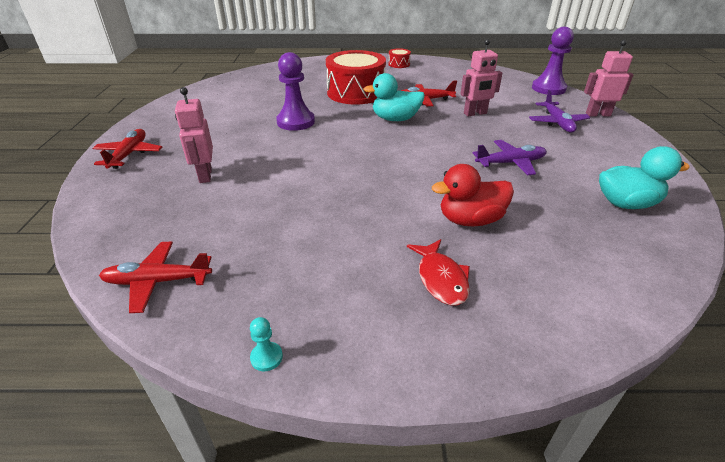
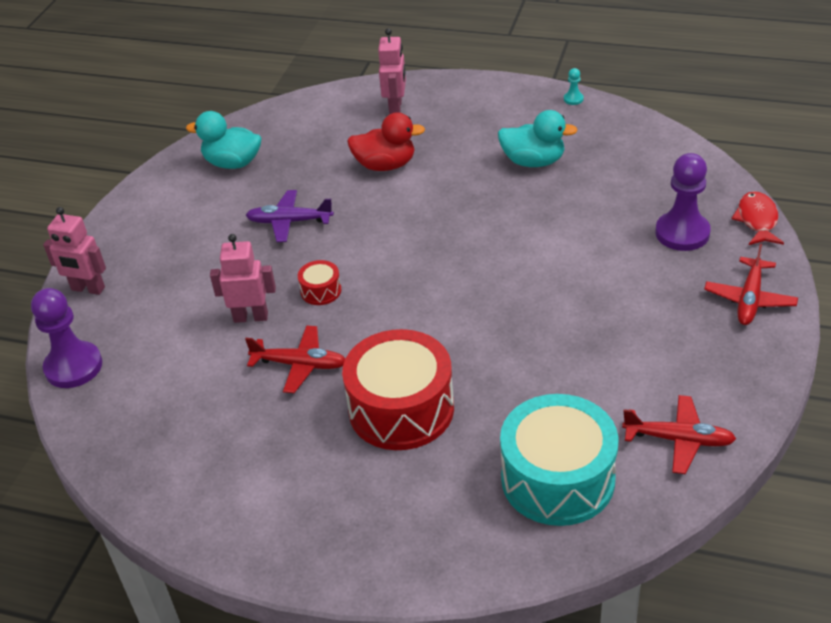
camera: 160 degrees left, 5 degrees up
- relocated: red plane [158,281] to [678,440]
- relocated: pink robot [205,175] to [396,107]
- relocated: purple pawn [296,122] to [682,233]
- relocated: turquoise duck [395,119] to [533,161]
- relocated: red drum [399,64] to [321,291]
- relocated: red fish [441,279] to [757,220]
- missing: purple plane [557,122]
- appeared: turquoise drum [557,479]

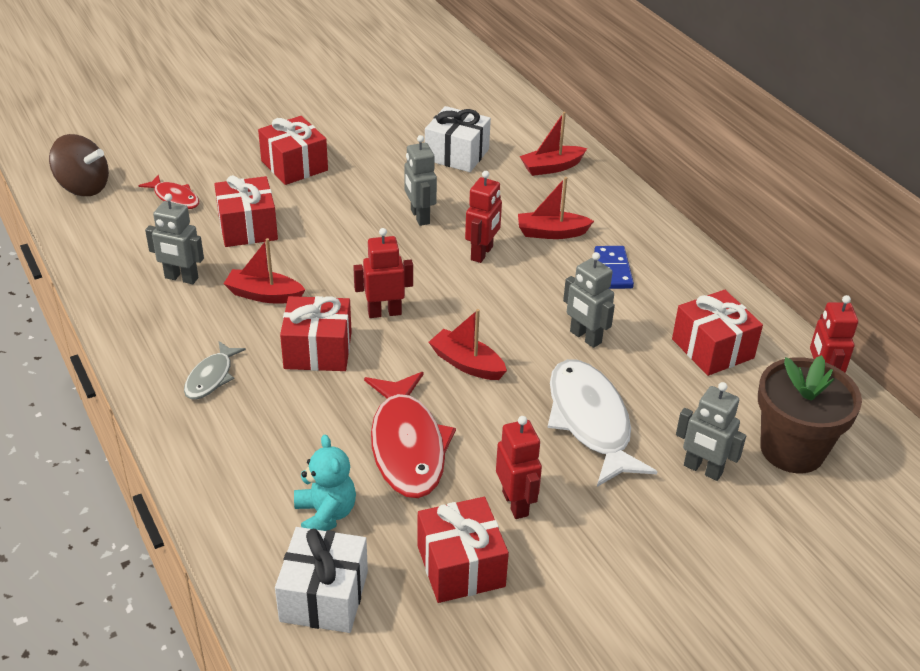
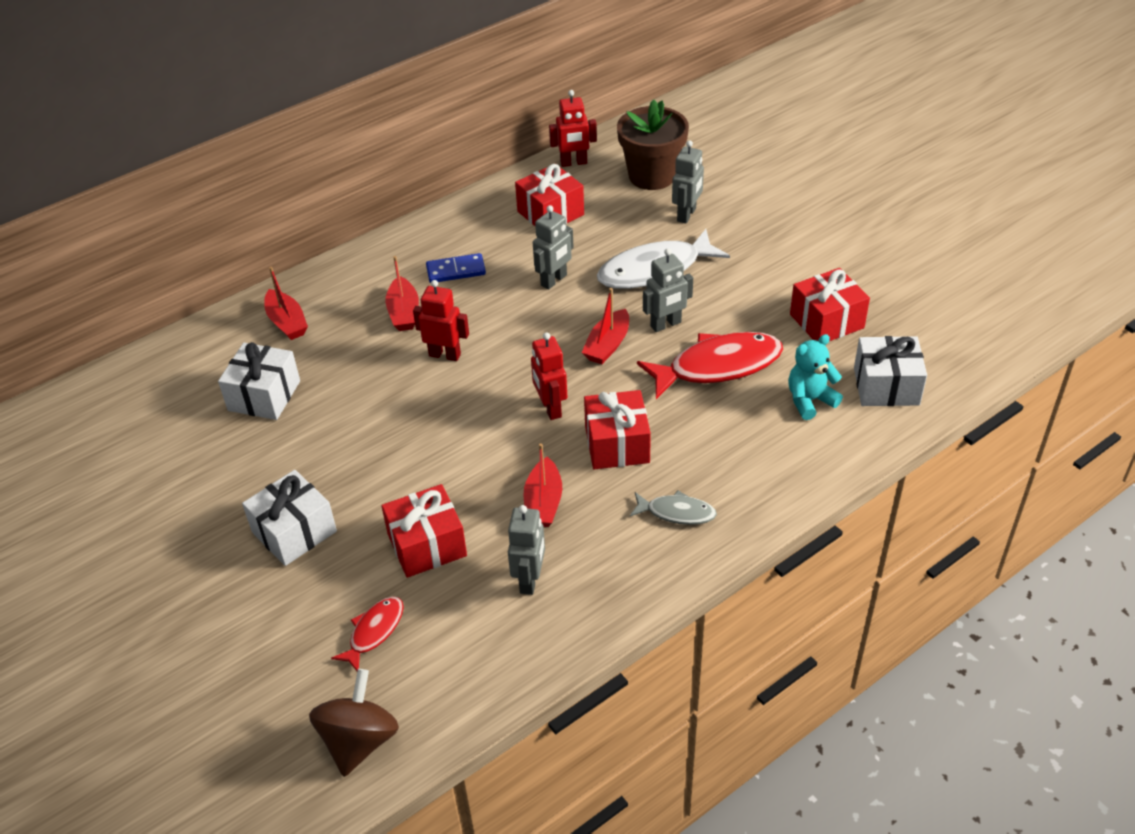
camera: 95 degrees left, 5 degrees up
- colour: red gift [294,165] to white gift [294,532]
- relocated: grey robot [419,217] to [666,324]
- missing: red robot [516,503]

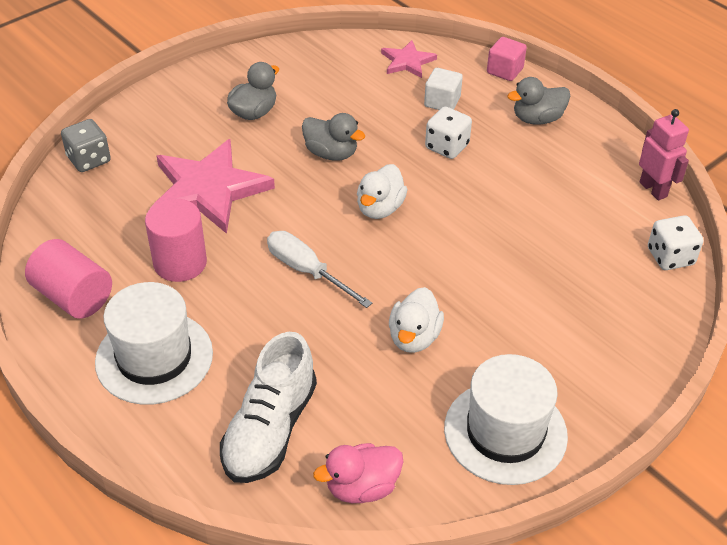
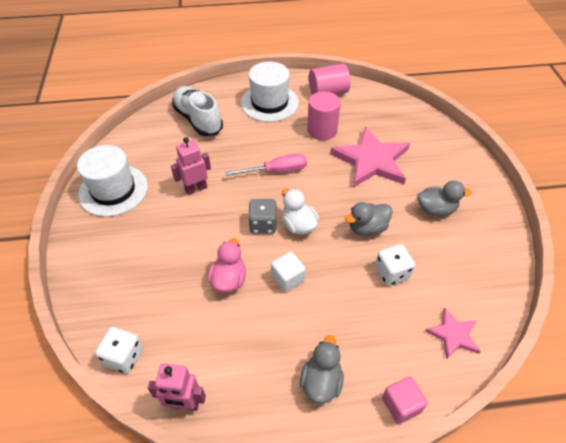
camera: 125 degrees right, 5 degrees up
- relocated: grey dice [89,159] to [263,224]
- spun: grey duck [254,112] = [435,210] 75 degrees counterclockwise
- colour: white screwdriver [307,271] to pink screwdriver [276,171]
- relocated: pink duck [362,487] to [229,279]
- exchanged: white duck [414,337] to pink robot [196,188]
- relocated: white cube [442,102] to [288,278]
- relocated: white dice [447,146] to [391,273]

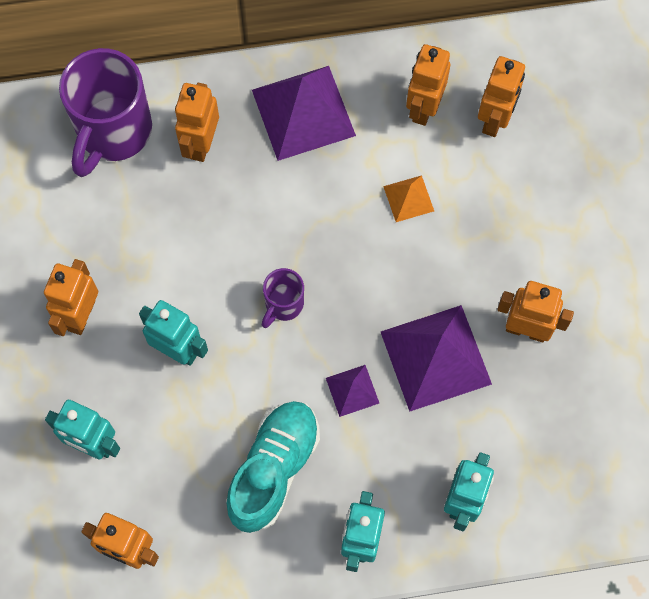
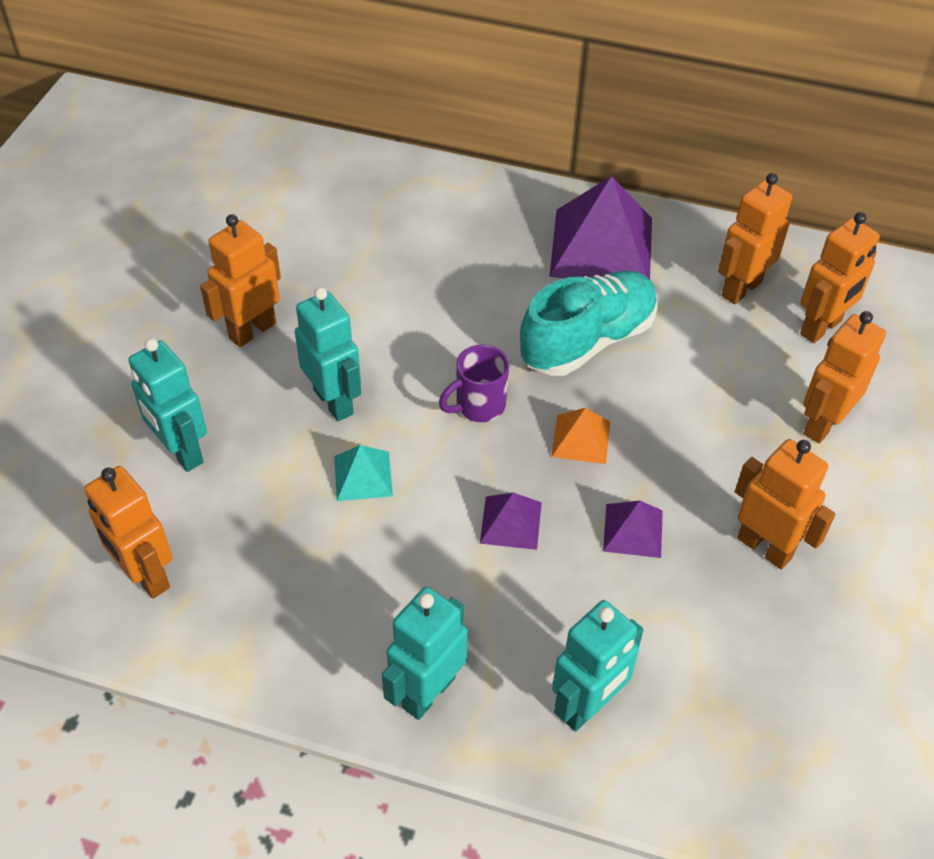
camera: 25 degrees right, 20 degrees down
- missing: purple mug [113,132]
- relocated: orange robot [201,144] to [822,424]
- relocated: turquoise shoe [274,469] to [587,341]
- size: purple pyramid [436,357] = [633,530] x0.48
- relocated: orange pyramid [408,198] to [581,439]
- appeared: turquoise pyramid [363,476]

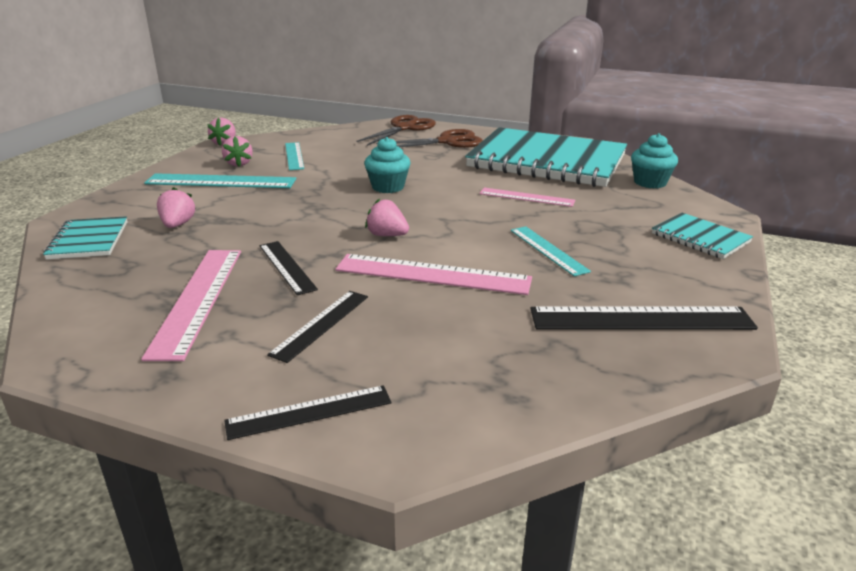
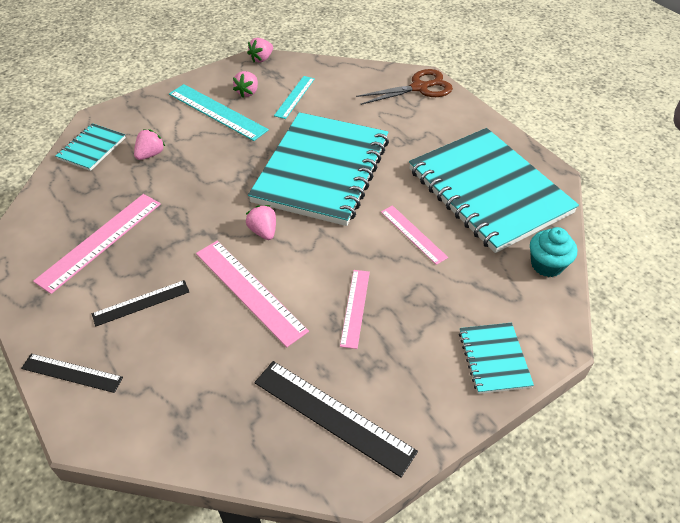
camera: 35 degrees right, 20 degrees up
- missing: black ruler [287,267]
- exchanged: turquoise cupcake [388,187] to turquoise notebook [322,170]
- missing: brown scissors [448,142]
- colour: turquoise ruler [548,250] to pink ruler [355,307]

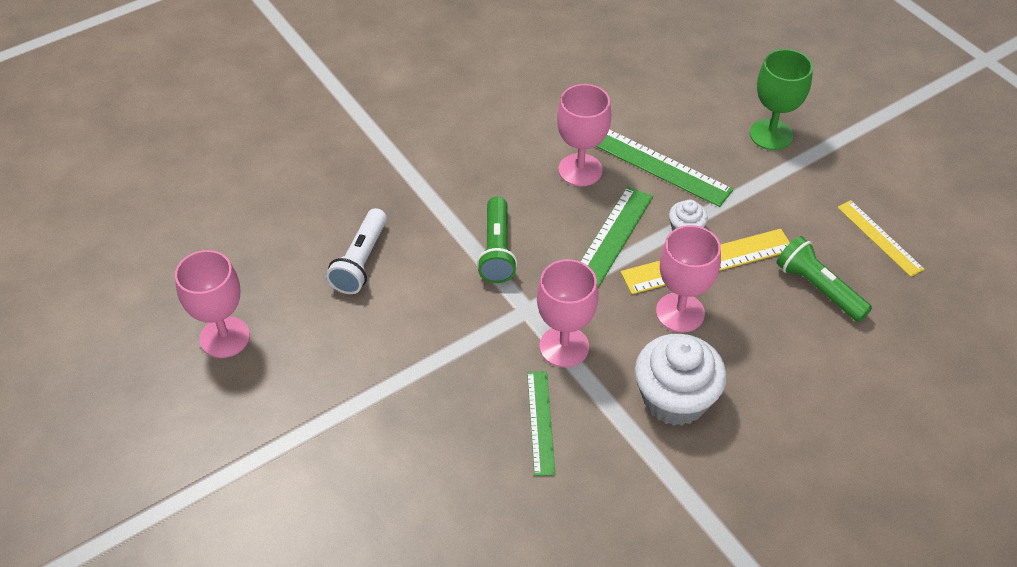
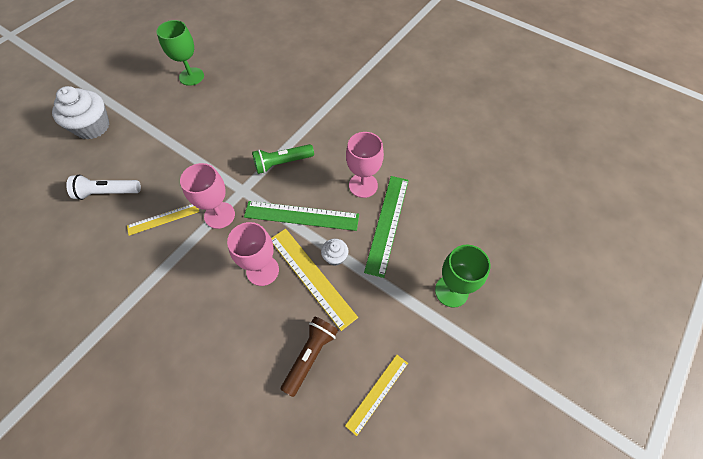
camera: 70 degrees right, 10 degrees up
- colour: pink goblet [225,337] to green goblet [191,76]
- relocated: white flashlight [361,261] to [107,192]
- colour: green ruler [540,422] to yellow ruler [163,219]
- relocated: white cupcake [675,399] to [92,126]
- colour: green flashlight [818,288] to brown flashlight [310,356]

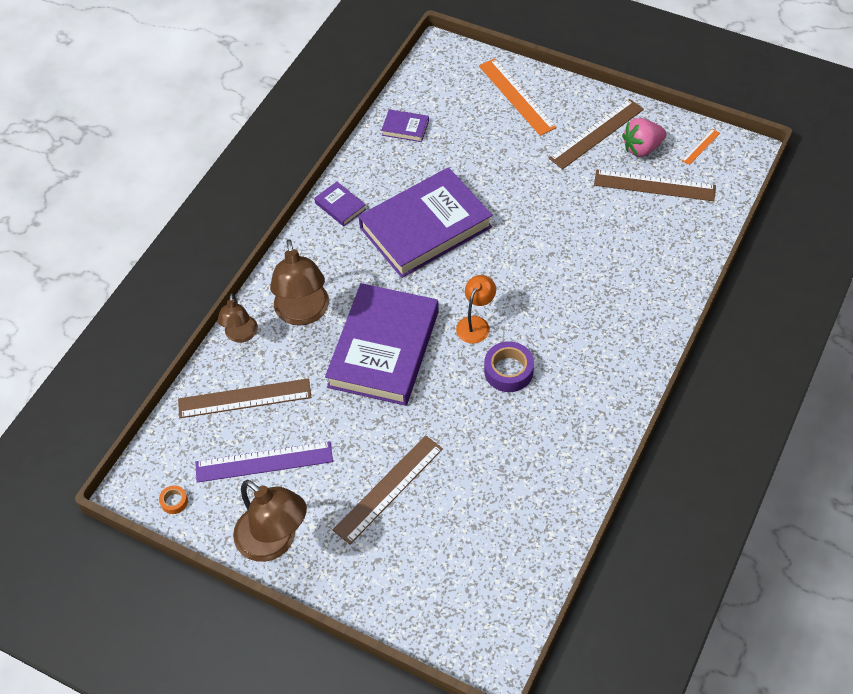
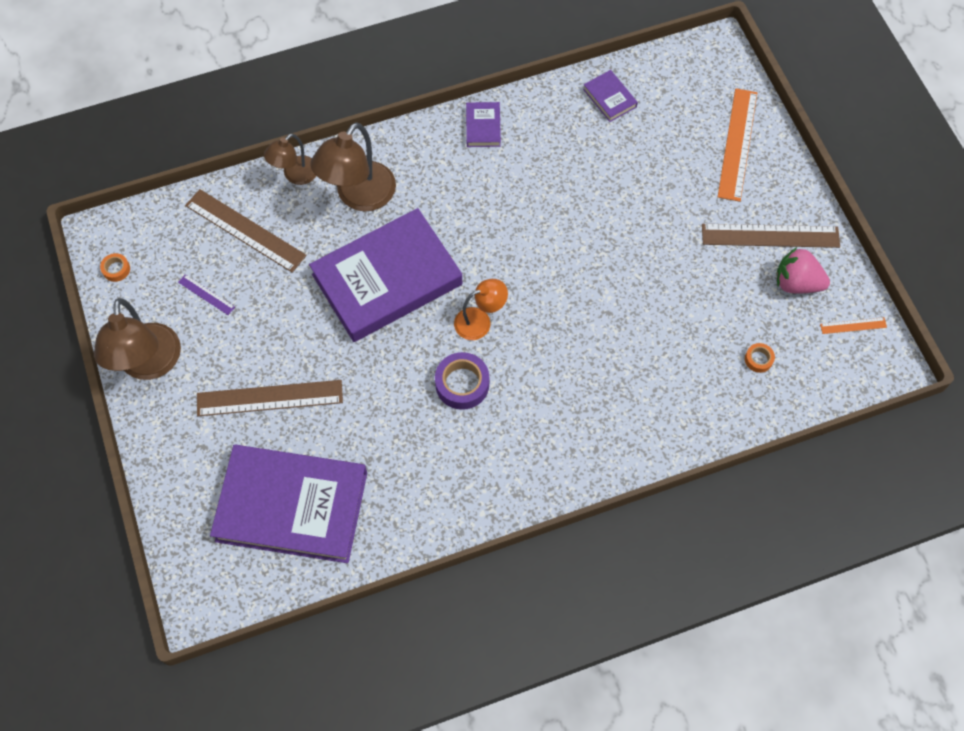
camera: 40 degrees right, 10 degrees up
- size: purple ruler [264,462] = [206,294] x0.46
- relocated: purple book [425,227] to [292,506]
- missing: brown ruler [654,186]
- appeared: orange tape [758,359]

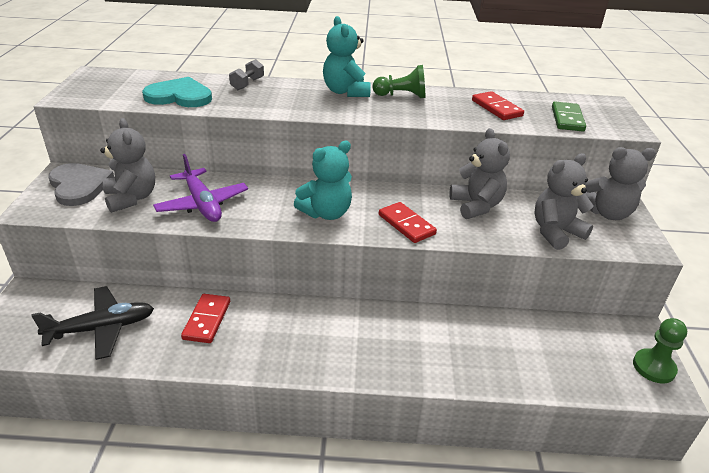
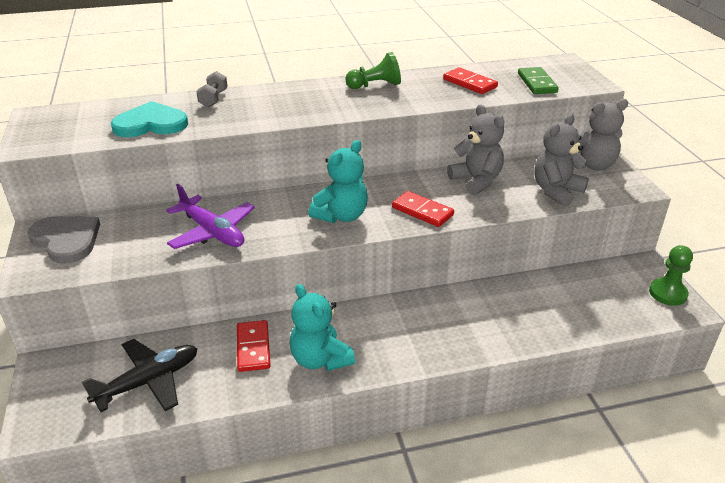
camera: 15 degrees left, 0 degrees up
- missing: grey teddy bear [131,198]
- relocated: turquoise teddy bear [346,92] to [320,359]

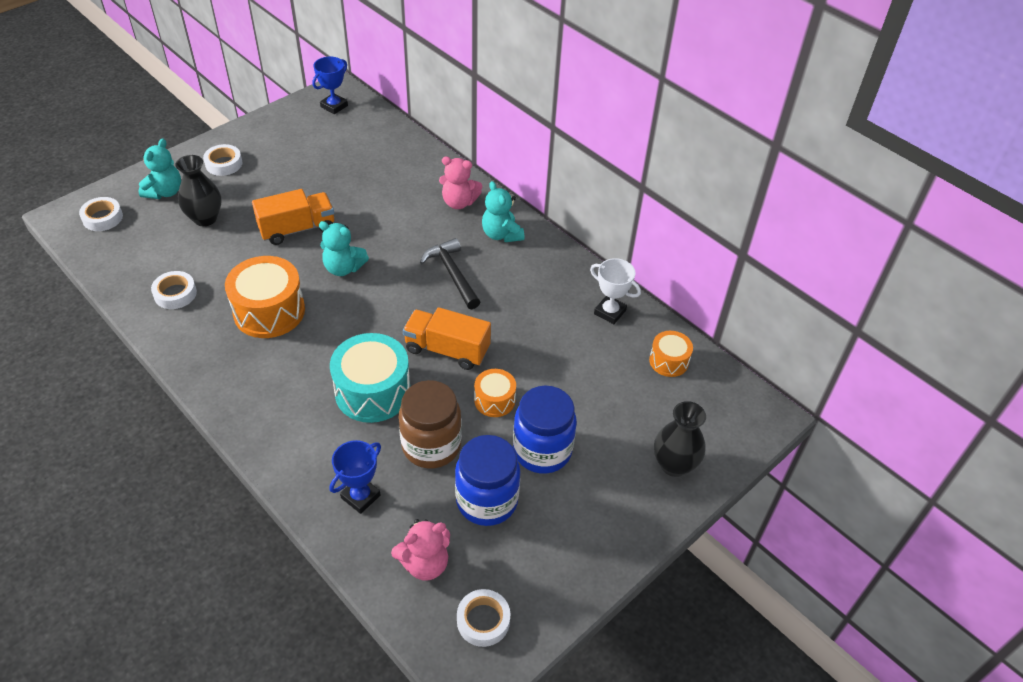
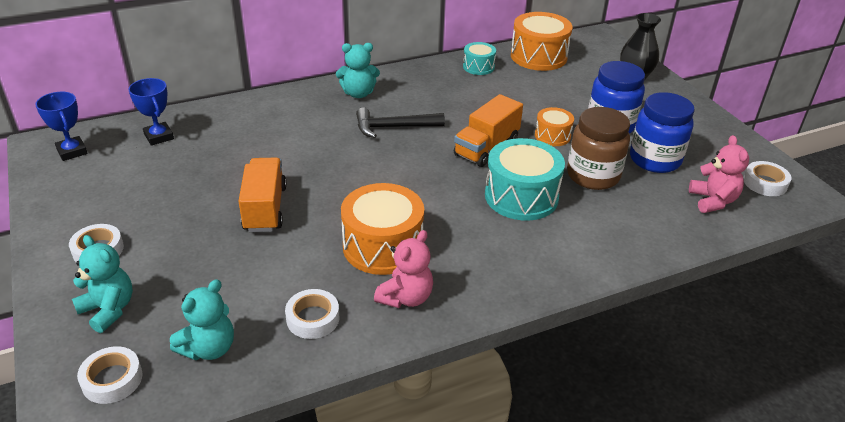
camera: 70 degrees left, 10 degrees down
- missing: black vase [205,218]
- relocated: turquoise teddy bear [343,268] to [209,348]
- relocated: blue trophy [360,496] to [159,136]
- relocated: pink teddy bear [459,202] to [406,297]
- exchanged: white trophy [609,312] to turquoise drum [478,67]
- size: orange drum [669,361] = [538,56] x1.83

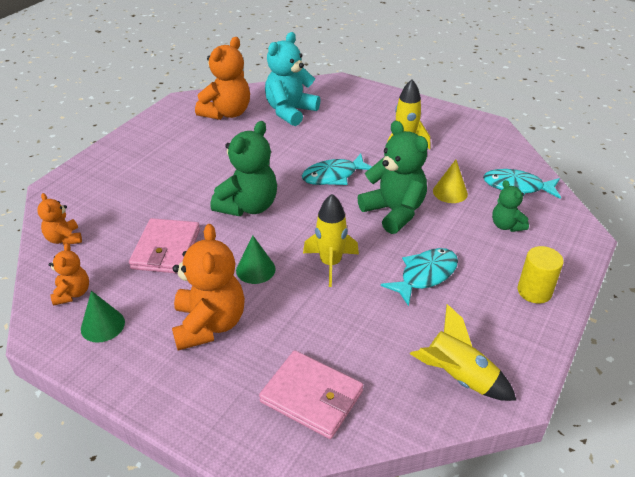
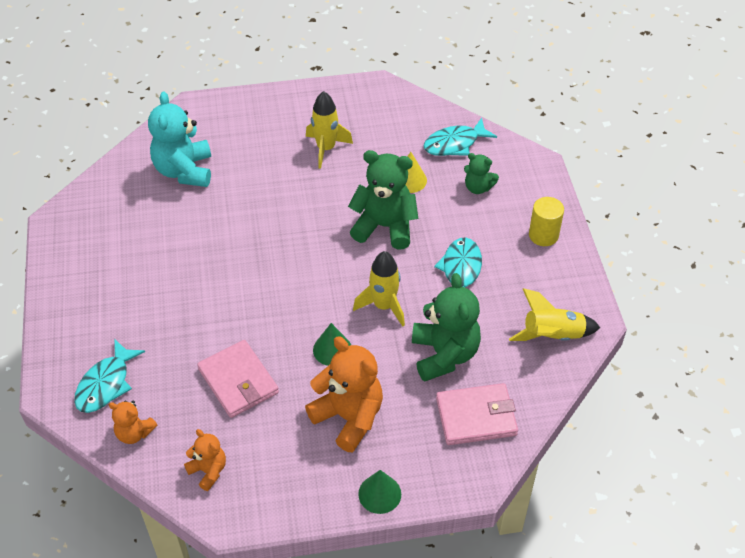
camera: 40 degrees left, 10 degrees up
- relocated: green cone [102,325] to [379,494]
- missing: orange teddy bear [227,113]
- relocated: green teddy bear [248,206] to [444,354]
- relocated: turquoise fish [333,176] to [106,384]

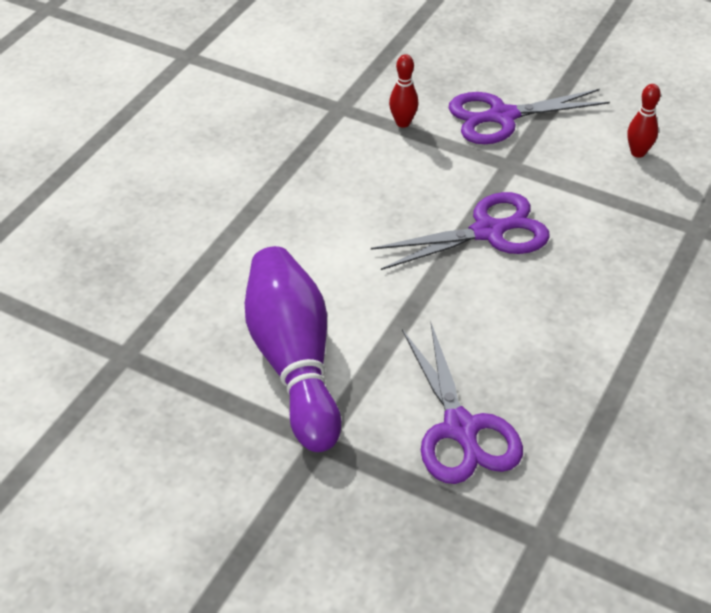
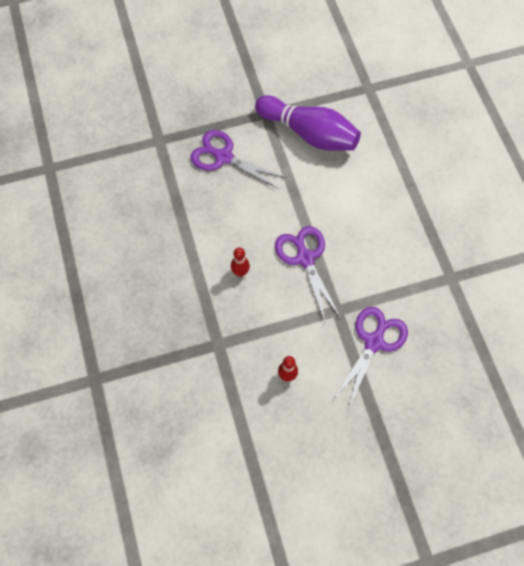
camera: 135 degrees right, 20 degrees up
- spun: purple scissors [488,232] = [305,258] 135 degrees clockwise
- relocated: red bowling pin [403,123] to [240,272]

